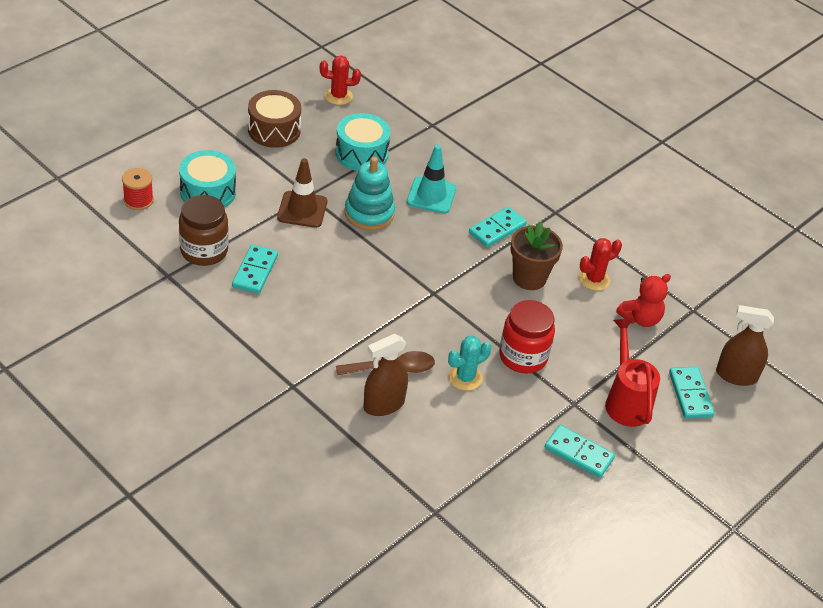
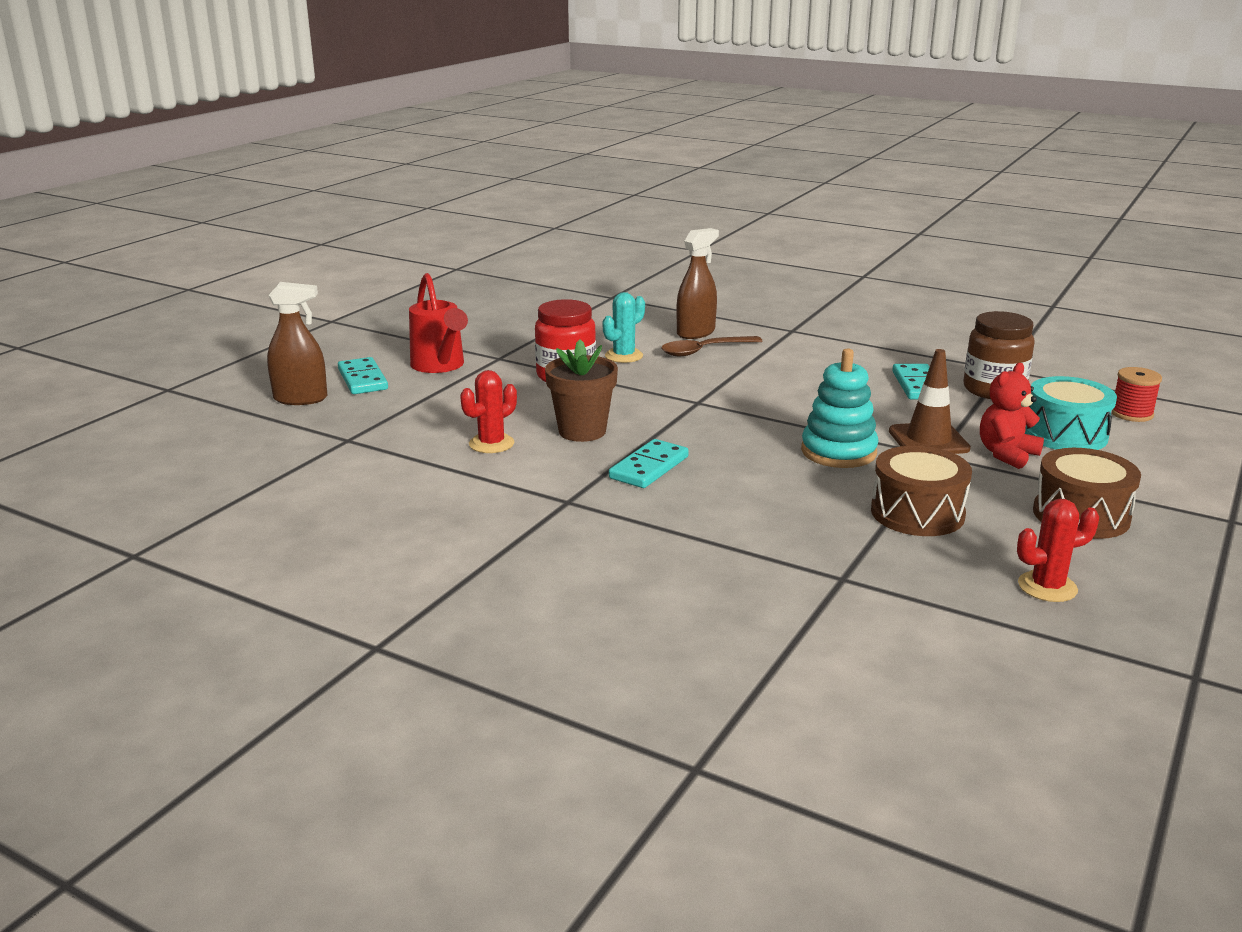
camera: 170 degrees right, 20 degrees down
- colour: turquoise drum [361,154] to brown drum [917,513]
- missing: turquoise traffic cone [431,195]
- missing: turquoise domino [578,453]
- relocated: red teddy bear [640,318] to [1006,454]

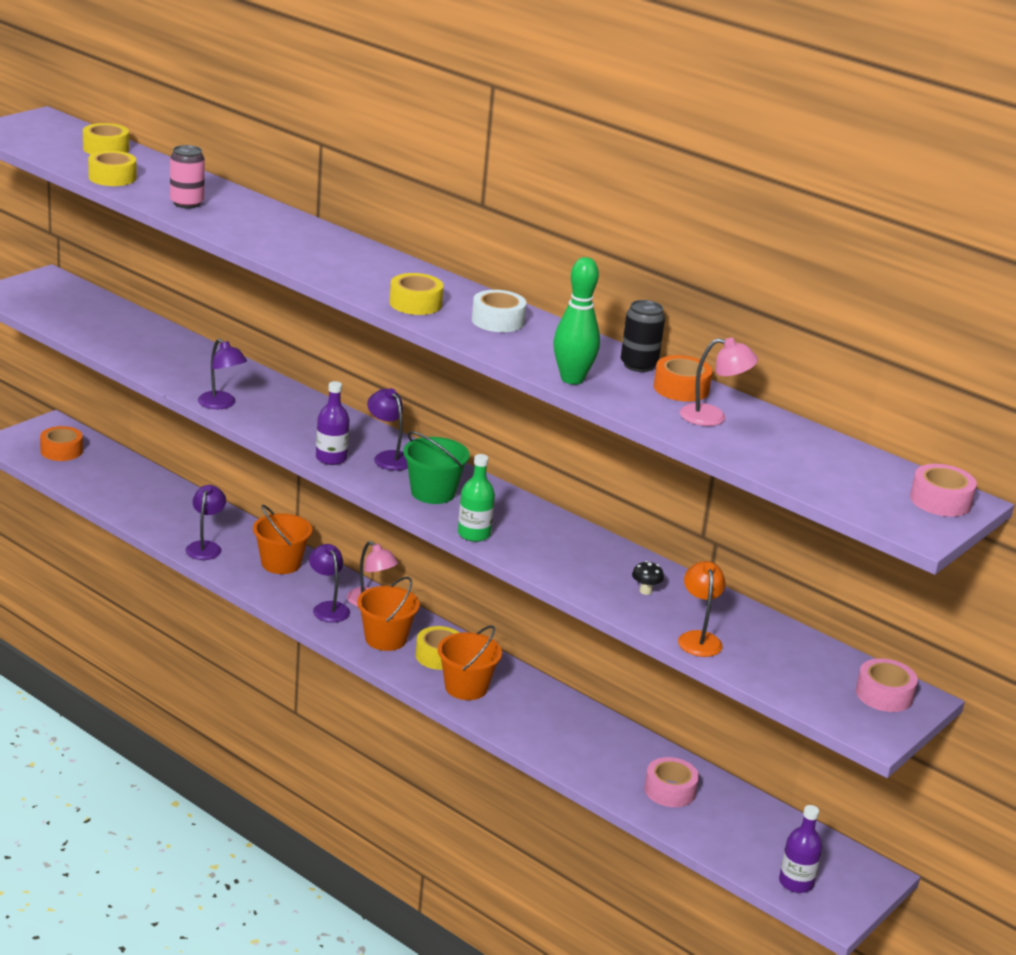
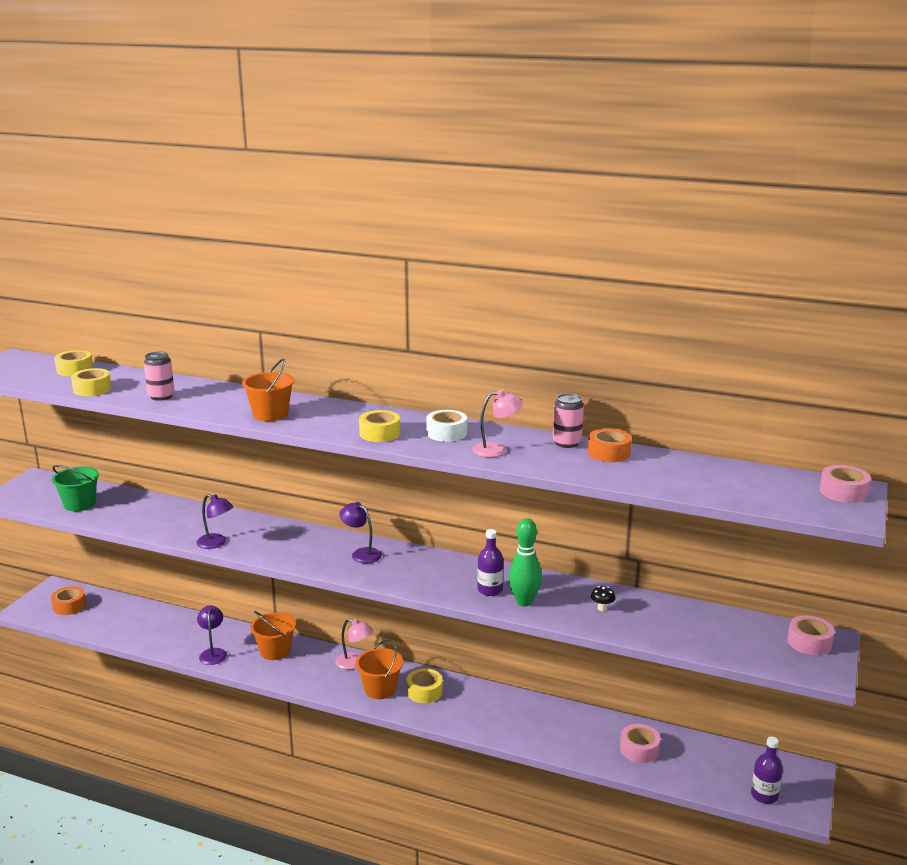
camera: 15 degrees left, 5 degrees down
- missing: purple lamp [328,608]
- relocated: purple bottle [331,458] to [490,590]
- relocated: green bucket [433,493] to [79,504]
- relocated: orange bucket [466,687] to [270,414]
- missing: green bottle [474,534]
- relocated: green bowling pin [572,379] to [524,602]
- colour: black can [638,365] to pink can [567,443]
- missing: orange lamp [698,638]
- relocated: pink lamp [713,417] to [496,450]

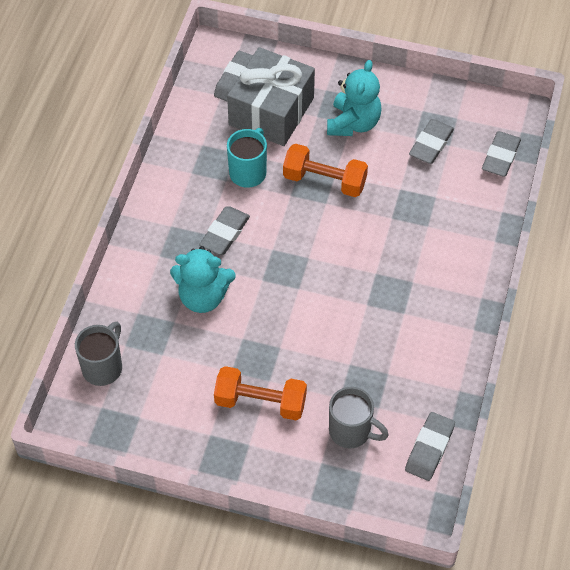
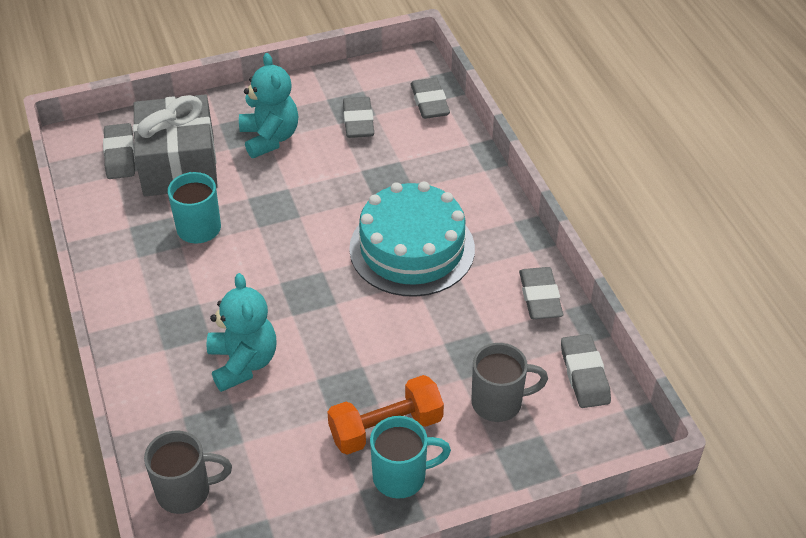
camera: 35 degrees left, 10 degrees down
- spun: grey mug [103,367] = [186,491] 90 degrees clockwise
- spun: turquoise teddy bear [203,297] = [243,363] 75 degrees counterclockwise
- relocated: grey eraser [225,233] to [540,297]
- missing: orange dumbbell [324,180]
- appeared: turquoise cake [412,248]
- appeared: turquoise mug [402,476]

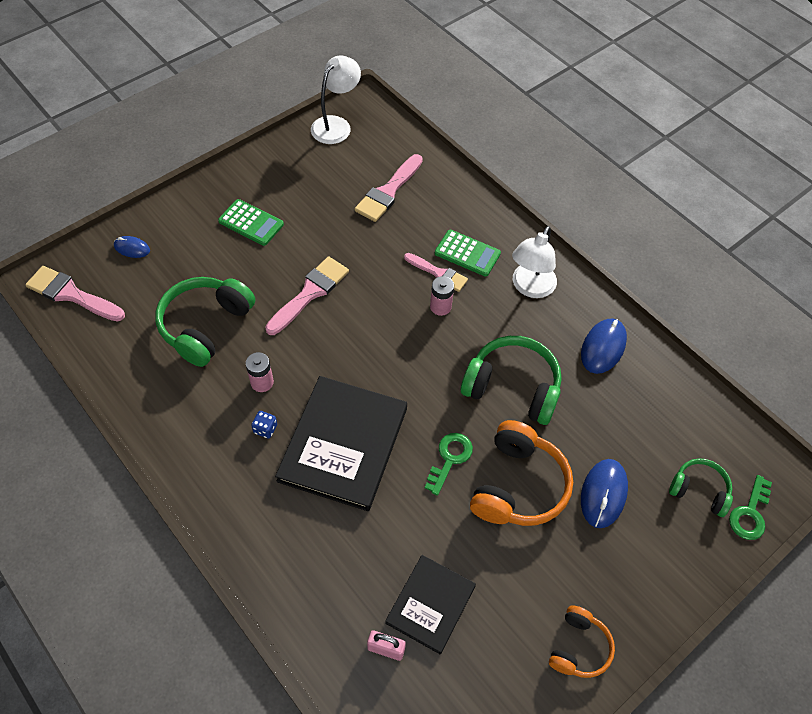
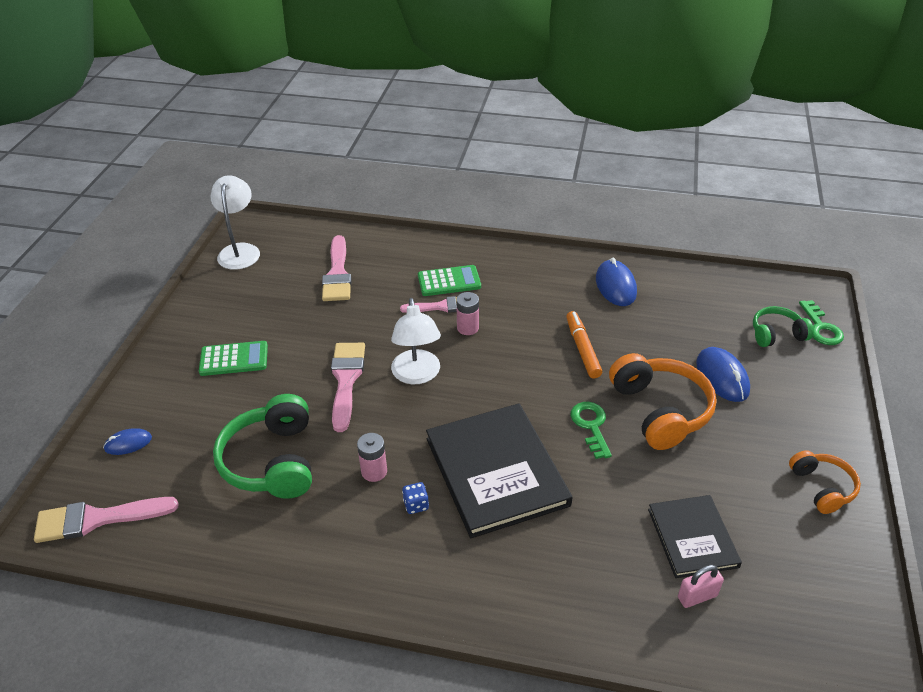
camera: 35 degrees left, 15 degrees down
- exchanged: green headphones [512,387] to orange marker [582,349]
- relocated: white lamp [530,287] to [417,375]

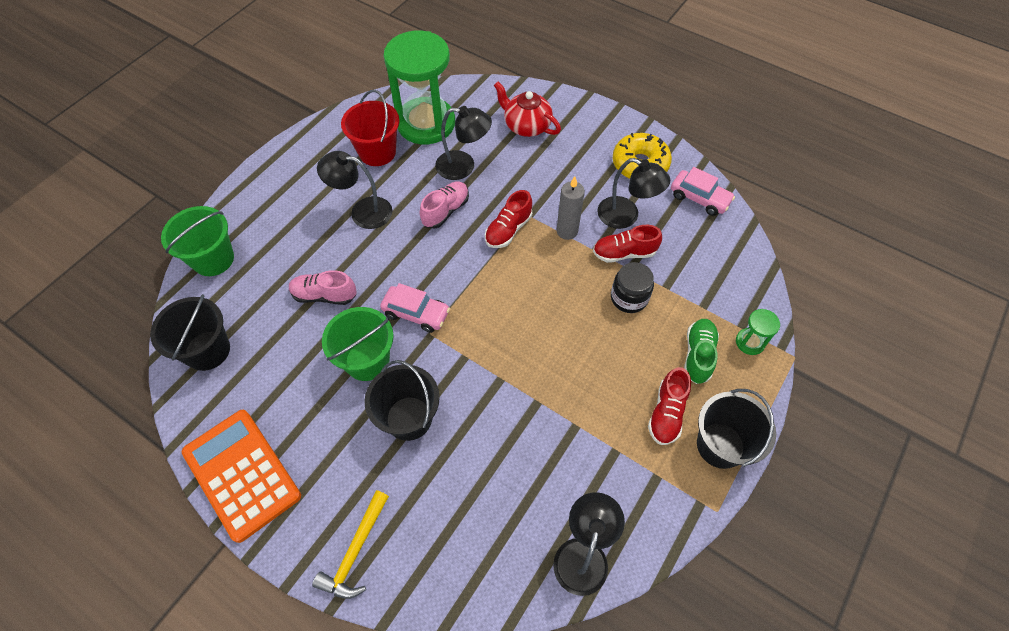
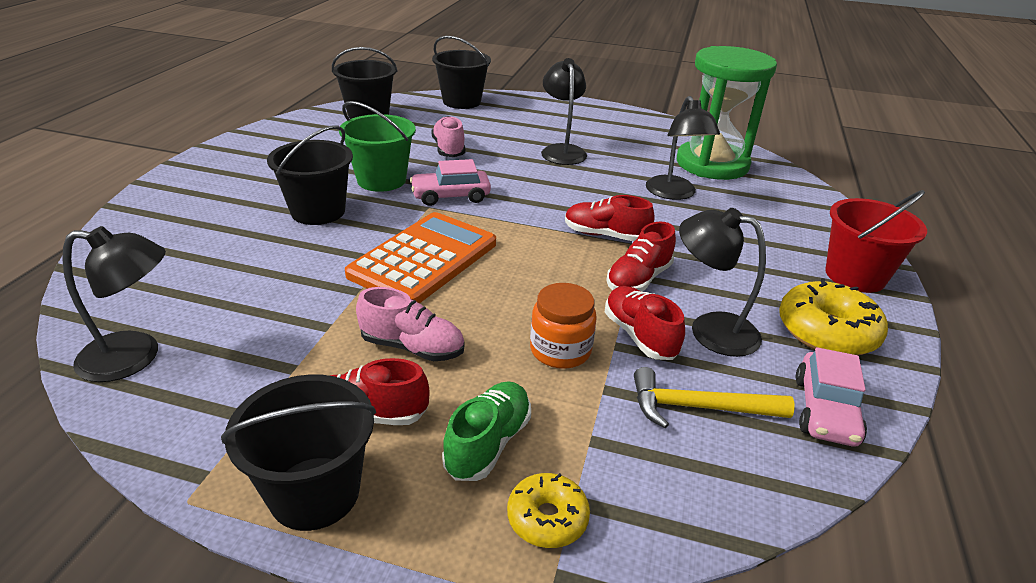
camera: 70 degrees right, 25 degrees down
- colour: green bucket [213,259] to black bucket [461,102]
- relocated: orange calculator [241,474] to [423,259]
- relocated: yellow hammer [355,551] to [699,407]
- relocated: red bucket [377,152] to [855,276]
- spun: pink car [416,313] = [450,196] 75 degrees clockwise
- relocated: pink shoe [445,211] to [412,347]
- missing: red teapot [526,126]
- exchanged: grey candle [567,231] to red shoe [638,279]
- spun: black lamp [626,216] = [710,329] 105 degrees clockwise
- colour: black jar [629,298] to orange jar [560,350]
- spun: green shoe [698,355] = [488,443] 60 degrees counterclockwise
- exchanged: green hourglass [750,342] to yellow donut [547,518]

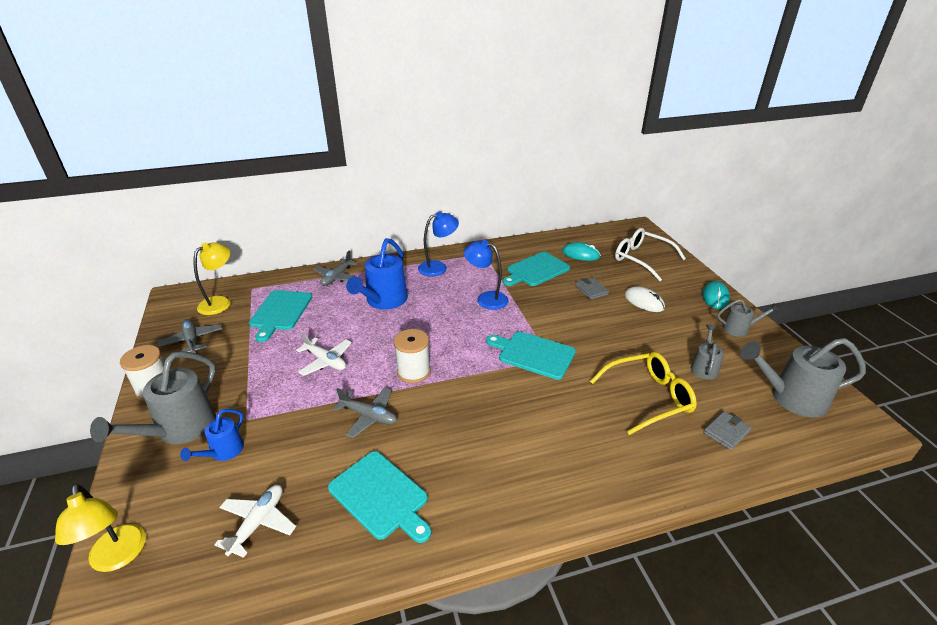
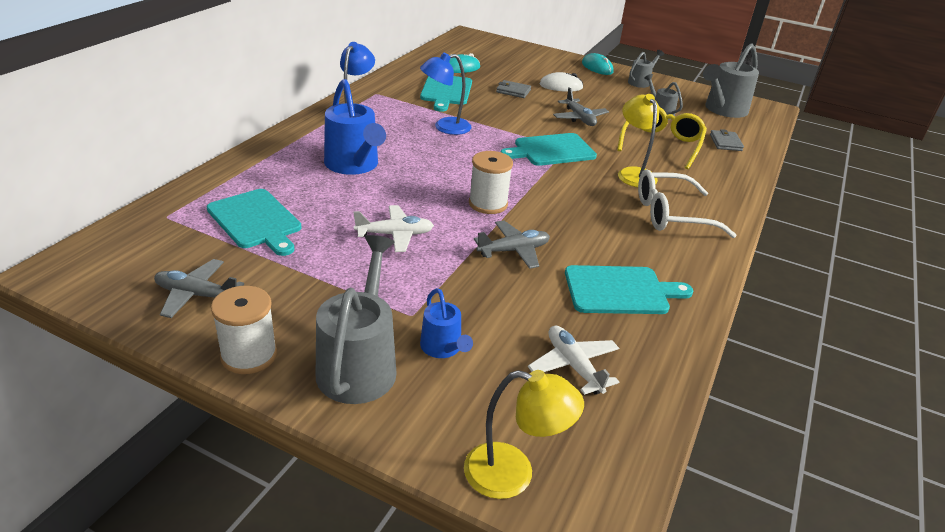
camera: 50 degrees left, 0 degrees up
- spun: grey watering can [179,429] = [359,364] 150 degrees counterclockwise
- relocated: yellow lamp [220,302] to [633,173]
- relocated: grey plane [337,277] to [579,118]
- relocated: white glasses [642,259] to [671,215]

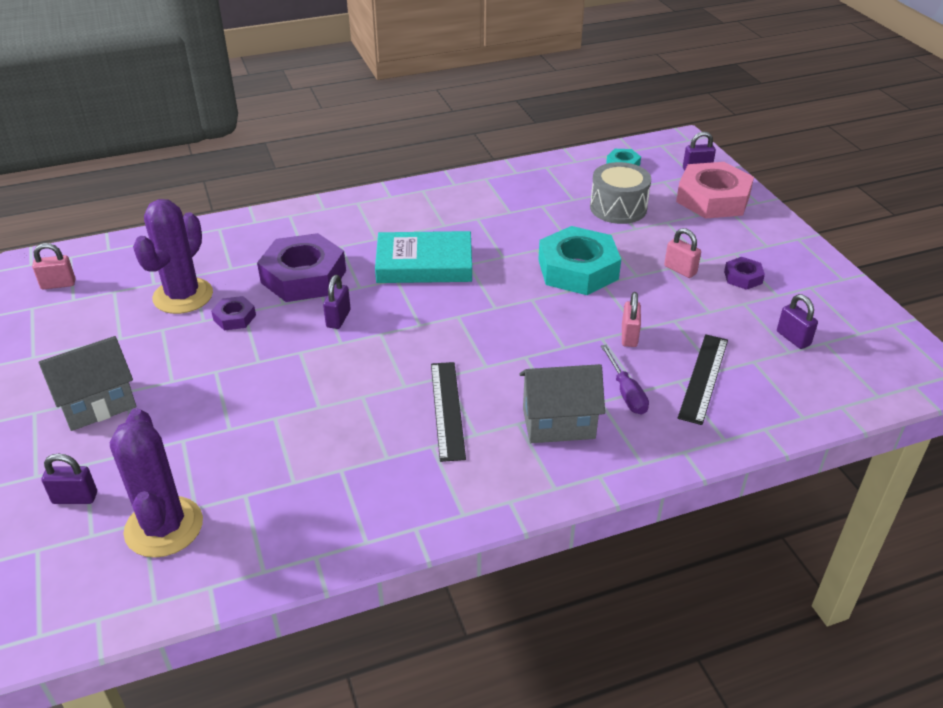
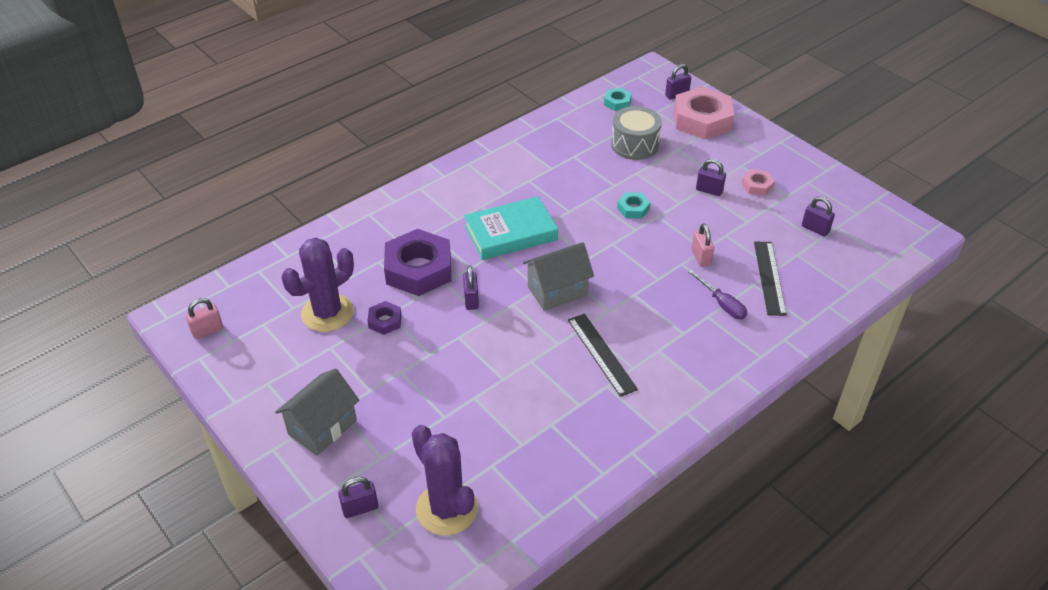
camera: 20 degrees left, 5 degrees up
- spun: purple cactus [183,296] = [327,313] 45 degrees clockwise
- relocated: grey house [558,423] to [557,291]
- size: turquoise nut [577,269] = [633,209] x0.47
- colour: pink padlock [680,270] to purple padlock [709,190]
- colour: purple nut [743,277] to pink nut [757,186]

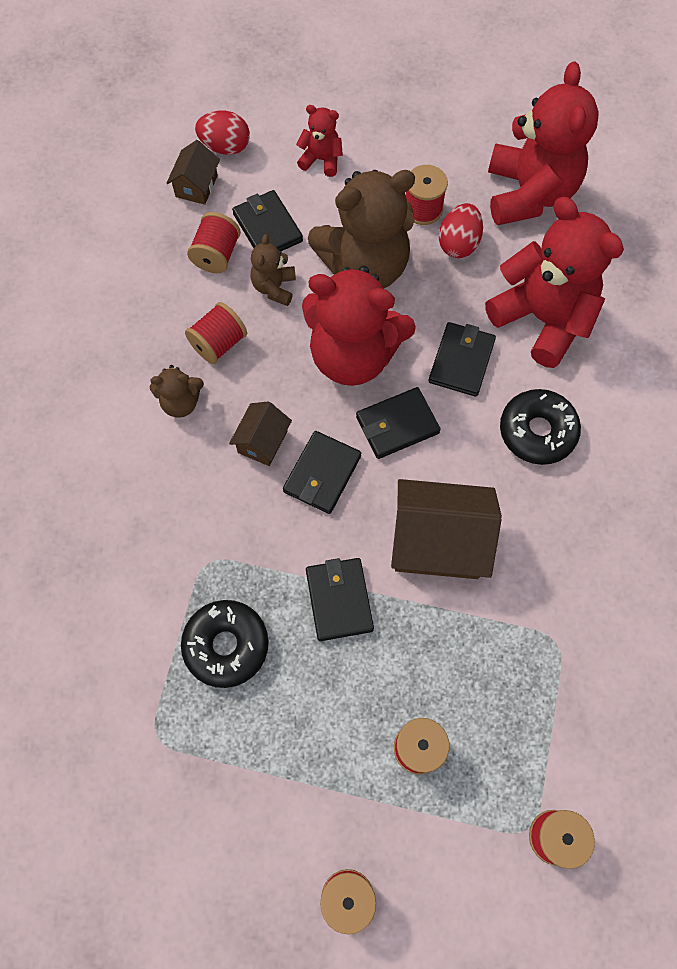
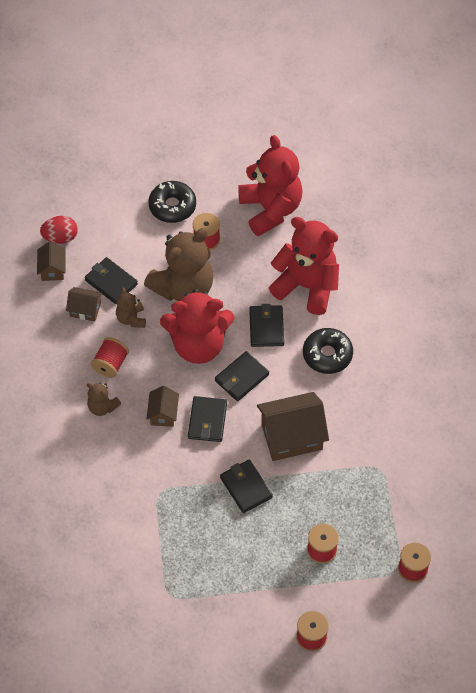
camera: 20 degrees left, 10 degrees down
- spun: brown teddy bear [181,402] = [102,407] 60 degrees clockwise
- relocated: black donut [226,645] to [172,206]
- exchanged: red spool [216,255] to brown house [85,310]
- missing: red teddy bear [321,160]
- missing: red egg [458,243]

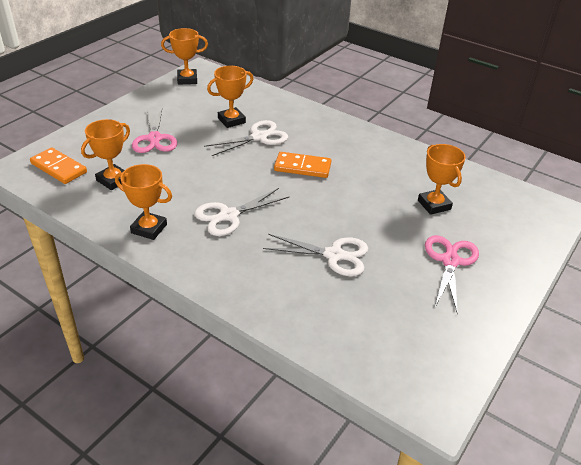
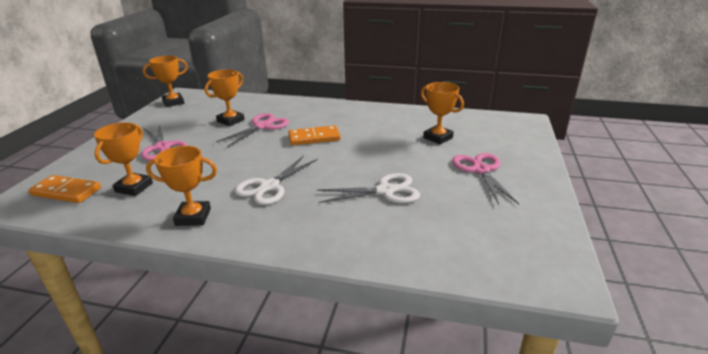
camera: 20 degrees left, 10 degrees down
- colour: white scissors [259,137] to pink scissors [262,126]

